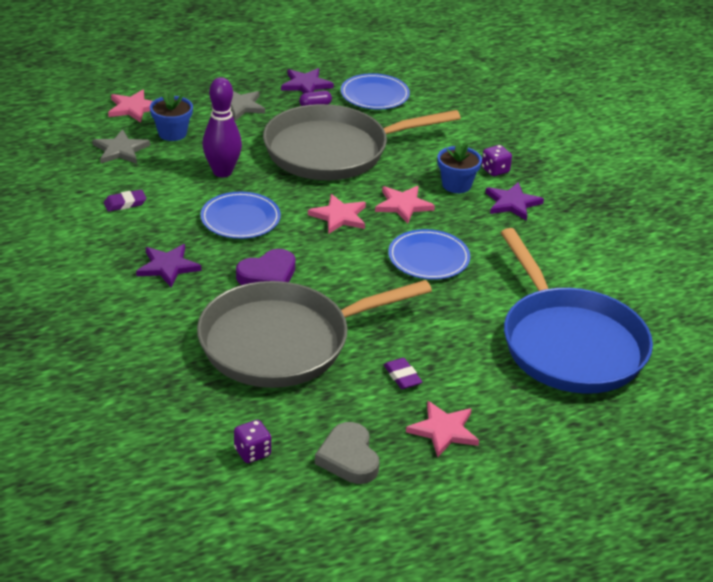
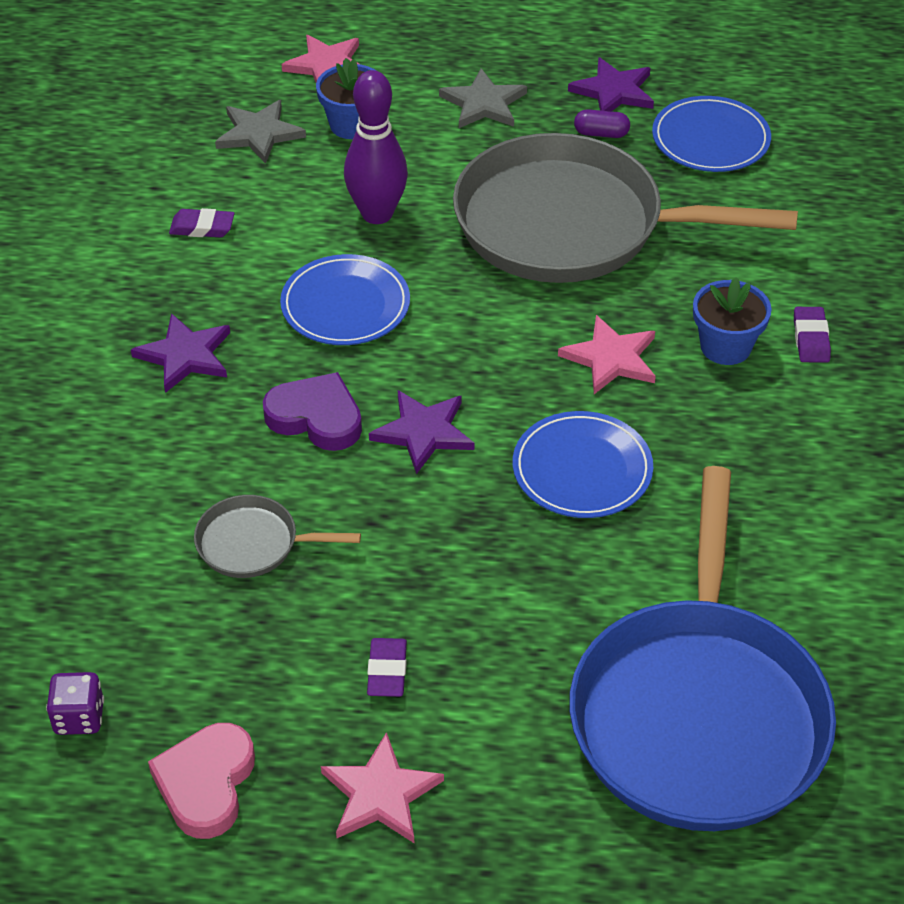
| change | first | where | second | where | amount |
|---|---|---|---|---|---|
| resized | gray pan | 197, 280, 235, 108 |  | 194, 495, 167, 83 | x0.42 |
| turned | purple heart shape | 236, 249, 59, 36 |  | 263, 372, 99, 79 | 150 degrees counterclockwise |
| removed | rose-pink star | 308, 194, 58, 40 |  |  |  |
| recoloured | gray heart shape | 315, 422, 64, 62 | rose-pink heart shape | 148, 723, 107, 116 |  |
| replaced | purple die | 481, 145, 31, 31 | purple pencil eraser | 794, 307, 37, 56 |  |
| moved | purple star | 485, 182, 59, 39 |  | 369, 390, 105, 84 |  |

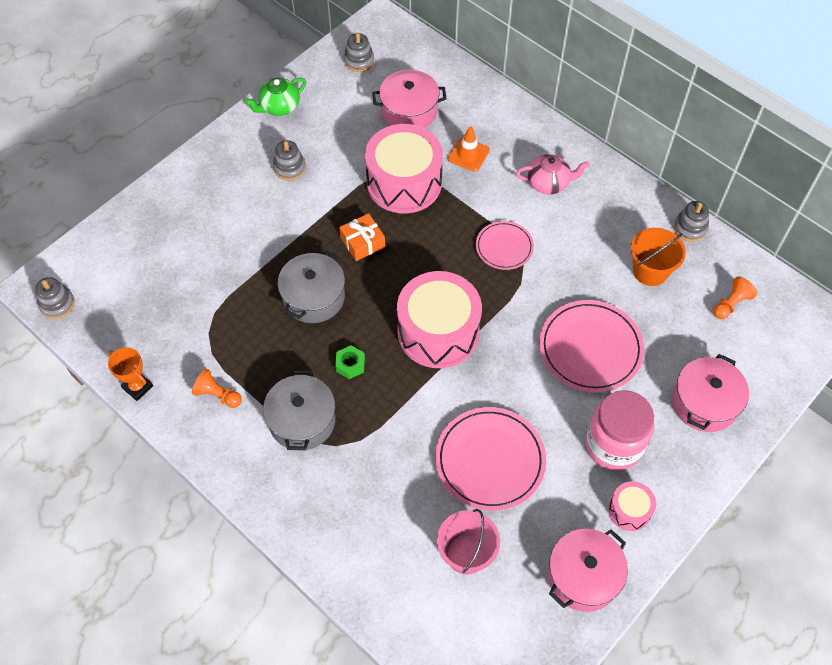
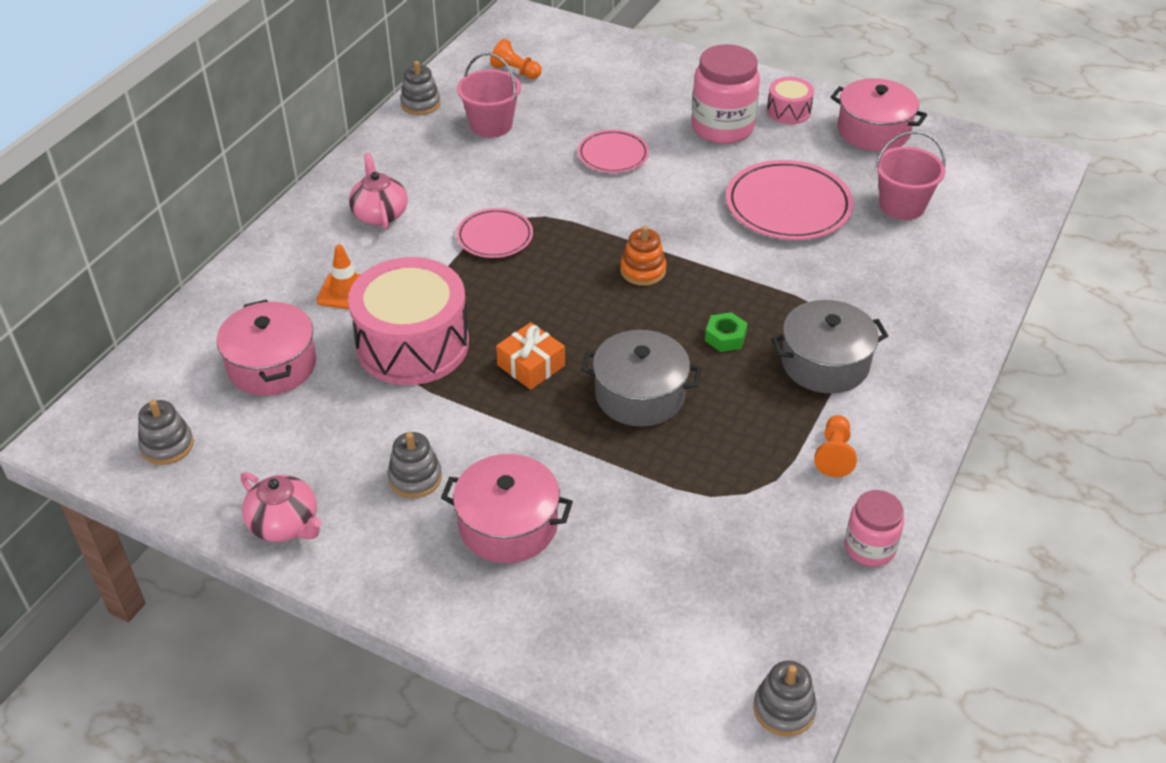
| change | first | where | second | where | amount |
|---|---|---|---|---|---|
| replaced | orange-coloured prize cup | 108, 347, 45, 54 | rose-pink jar | 845, 490, 59, 77 |  |
| recoloured | emerald teapot | 245, 78, 62, 38 | rose-pink teapot | 240, 472, 82, 70 |  |
| replaced | rose-pink snare drum | 397, 271, 85, 97 | orange-coloured ring stacker | 620, 226, 46, 60 |  |
| resized | rose-pink plate | 539, 300, 105, 93 |  | 578, 130, 71, 43 | x0.59 |
| recoloured | orange-coloured pail | 631, 228, 55, 58 | rose-pink pail | 457, 53, 64, 85 |  |
| moved | rose-pink stockpot | 672, 354, 77, 78 |  | 441, 454, 132, 109 |  |

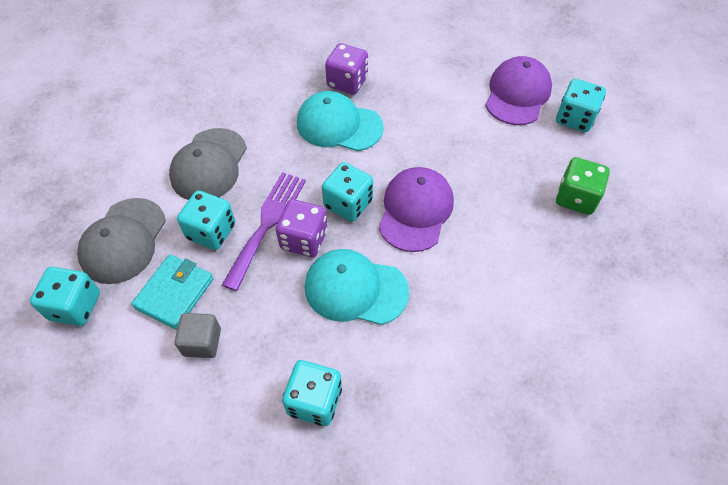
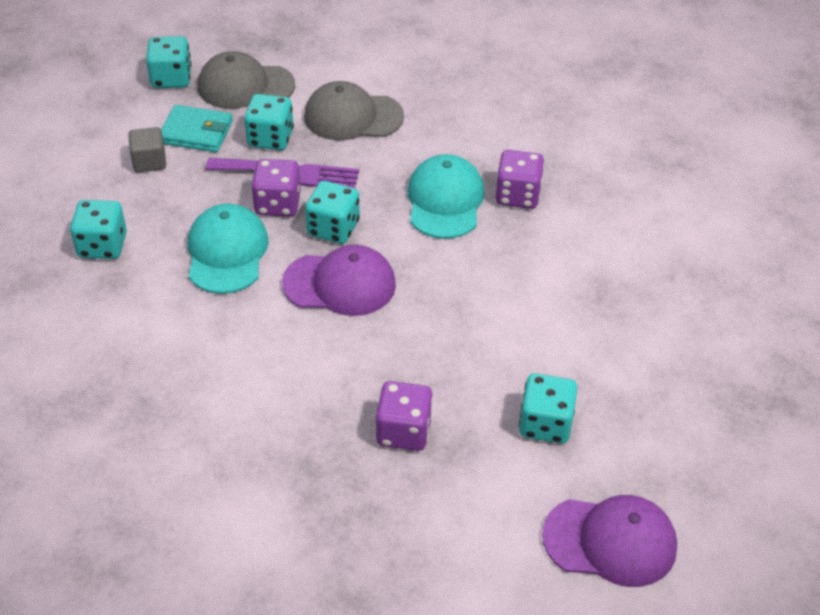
| change | first | where | second | where | amount |
|---|---|---|---|---|---|
| moved | purple peaked cap | 485, 56, 67, 69 |  | 542, 495, 135, 92 |  |
| recoloured | emerald die | 556, 157, 54, 58 | purple die | 376, 381, 57, 70 |  |

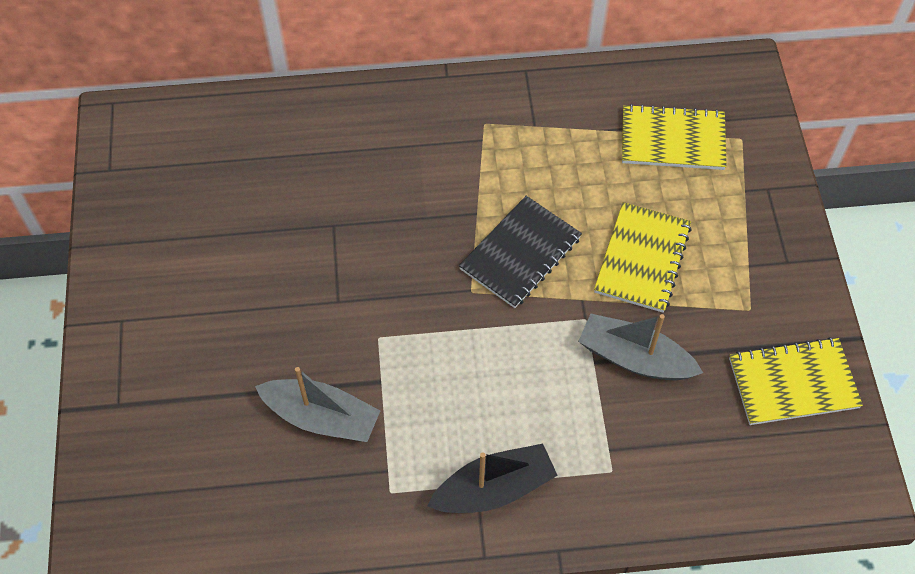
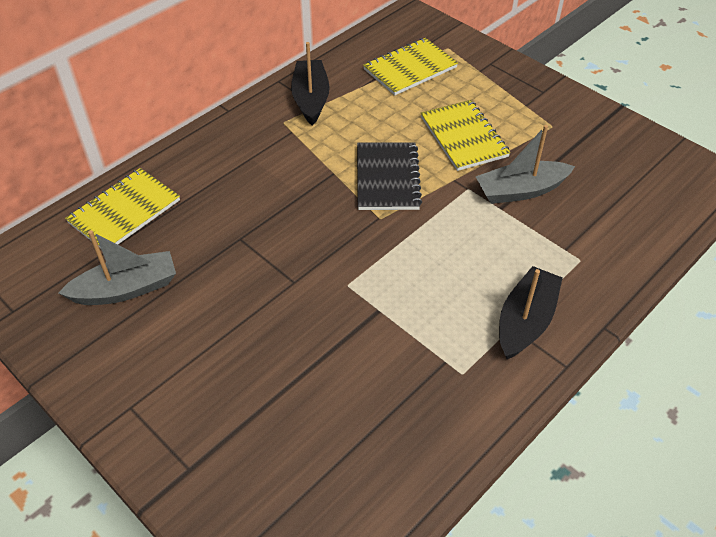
| change | first | where | second | where | amount |
|---|---|---|---|---|---|
| moved | gray toy boat | 255, 367, 126, 75 |  | 58, 230, 118, 75 |  |
| moved | yellow notepad | 729, 337, 134, 88 |  | 65, 168, 115, 80 |  |
| added |  |  | ebony toy boat | 291, 42, 39, 84 |  |

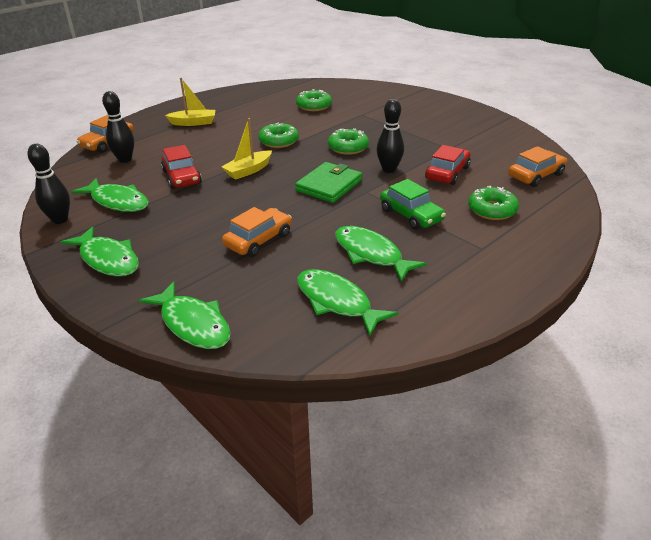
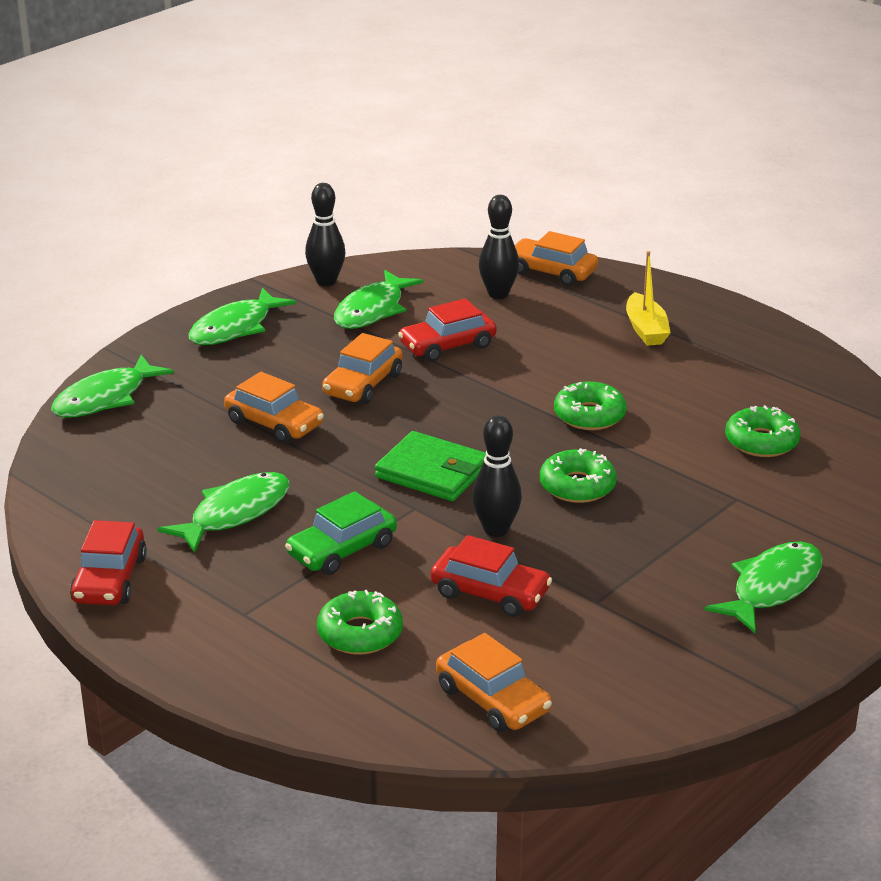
| change | first | where | second | where | amount |
|---|---|---|---|---|---|
| removed | yellow toy boat | 222, 118, 50, 62 |  |  |  |
| moved | emerald fish figure | 297, 269, 101, 67 |  | 705, 542, 118, 91 |  |
| added |  |  | crimson toy car | 70, 520, 77, 85 |  |
| added |  |  | orange-coloured toy car | 322, 333, 81, 71 |  |

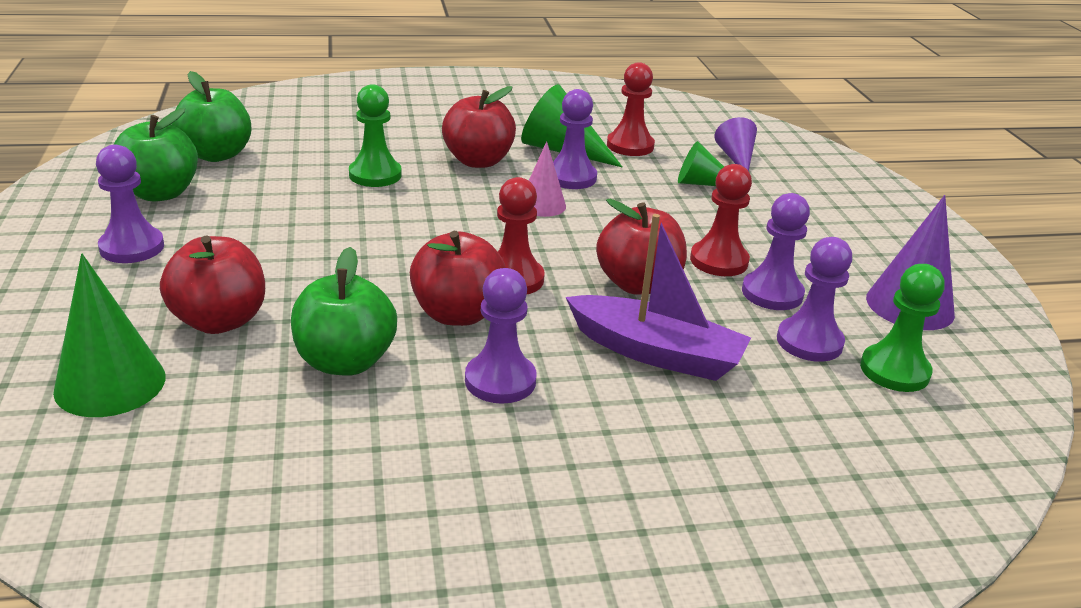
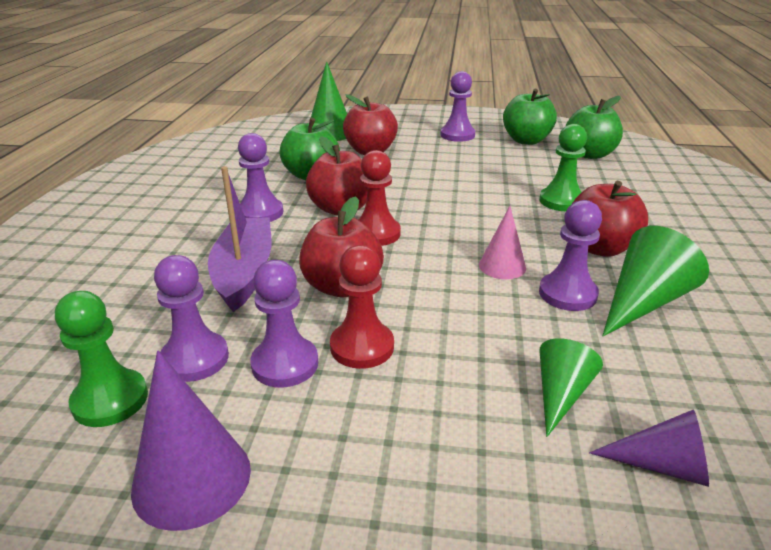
| change | first | where | second | where | amount |
|---|---|---|---|---|---|
| turned | purple toy boat | 566, 214, 185, 167 |  | 208, 166, 64, 146 | 135 degrees clockwise |
| removed | crimson pawn | 607, 62, 48, 94 |  |  |  |

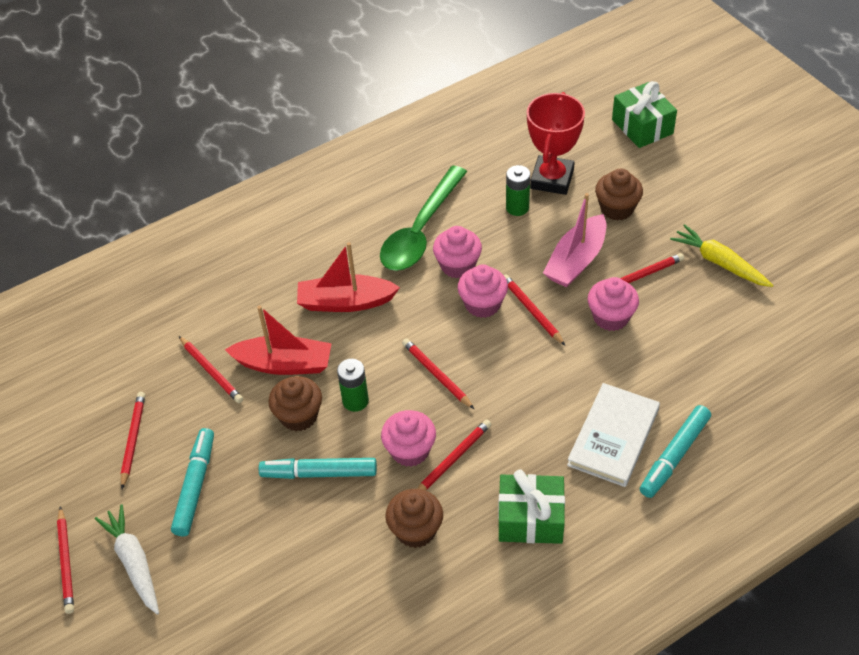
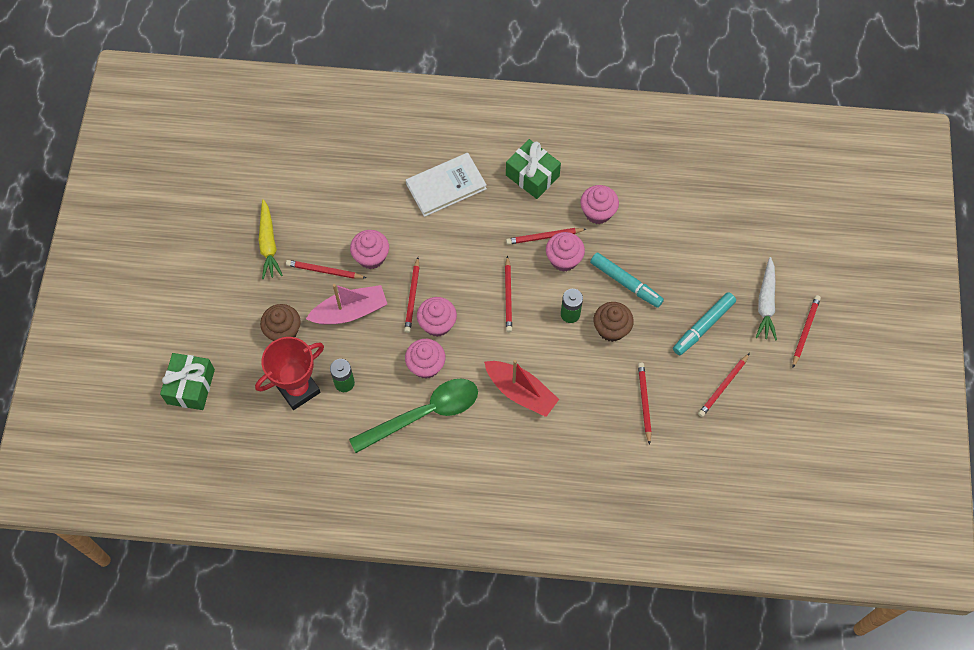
| change | first | where | second | where | amount |
|---|---|---|---|---|---|
| removed | crimson toy boat | 225, 306, 107, 69 |  |  |  |
| recoloured | dark brown cupcake | 385, 489, 58, 59 | rose-pink cupcake | 581, 185, 38, 39 |  |
| removed | aqua marker pen | 640, 405, 71, 93 |  |  |  |

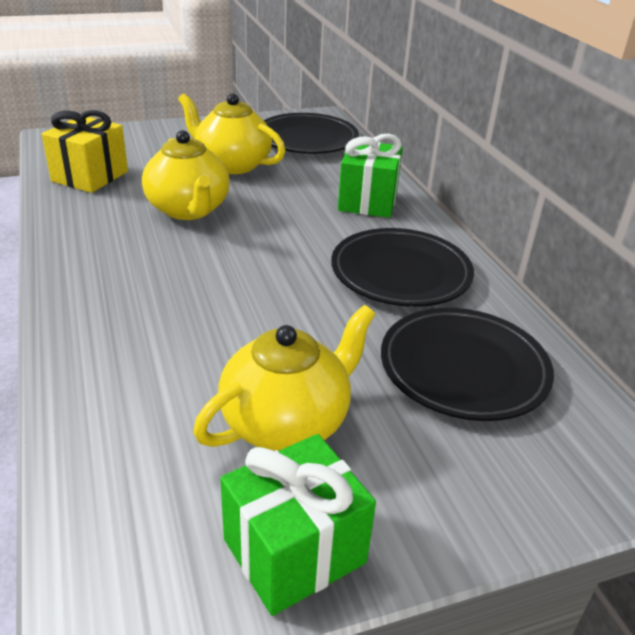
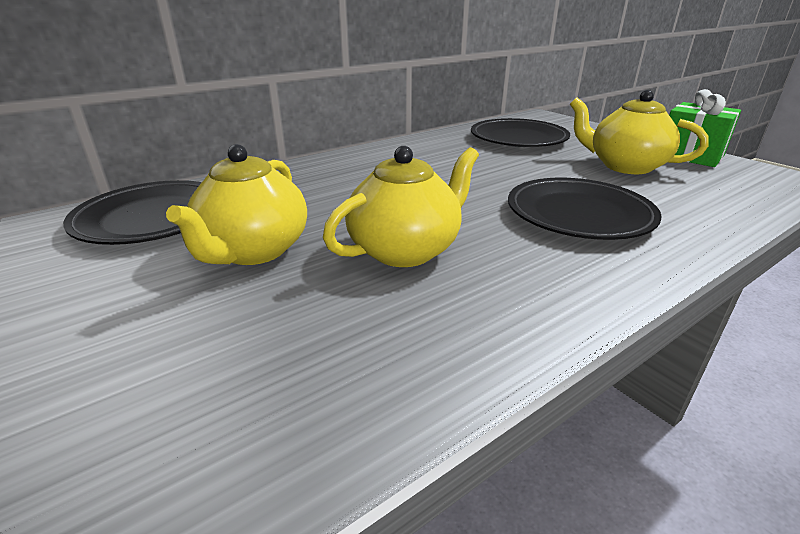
| change | first | where | second | where | amount |
|---|---|---|---|---|---|
| removed | yellow wrapped gift | 42, 110, 86, 83 |  |  |  |
| moved | ebony plate | 331, 228, 143, 79 |  | 508, 178, 154, 62 |  |
| removed | emerald wrapped gift | 338, 134, 65, 84 |  |  |  |

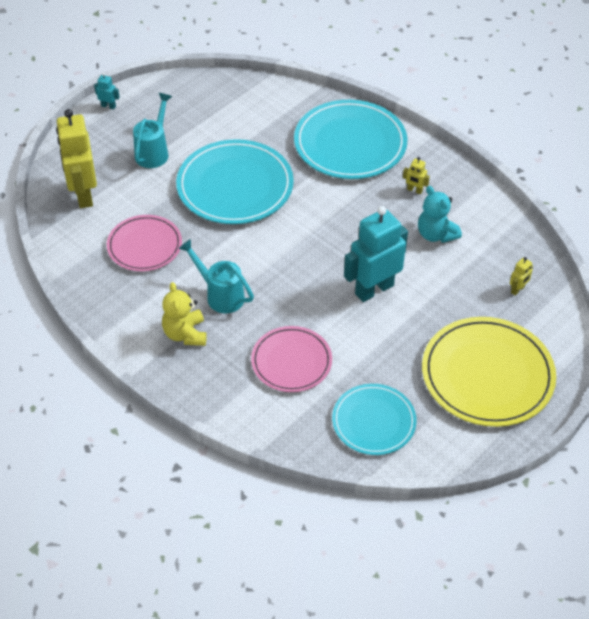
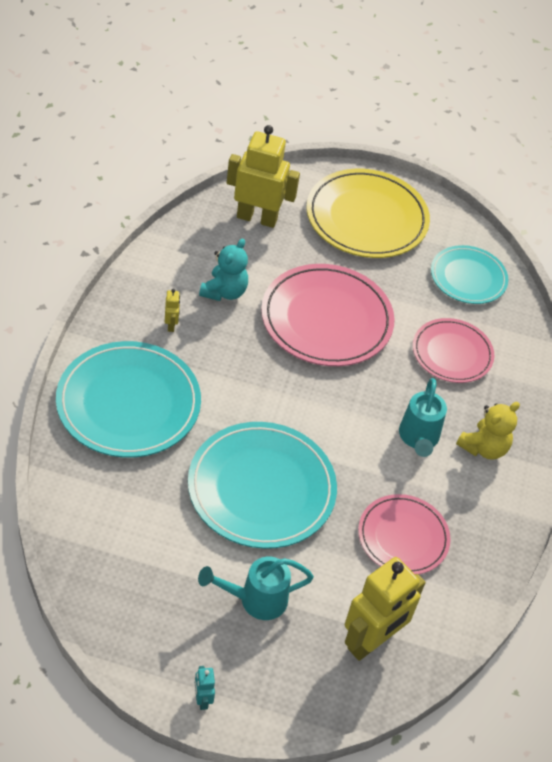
| change | first | where | second | where | amount |
|---|---|---|---|---|---|
| replaced | aqua toy robot | 344, 206, 64, 96 | rose-pink plate | 261, 264, 133, 102 |  |
| resized | yellow toy robot | 510, 257, 23, 39 |  | 227, 125, 73, 103 | x2.43 |

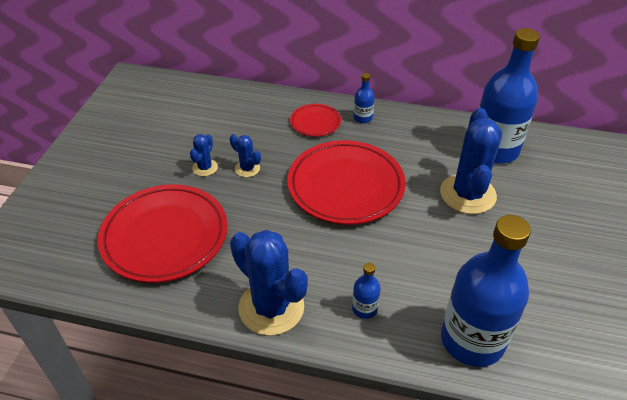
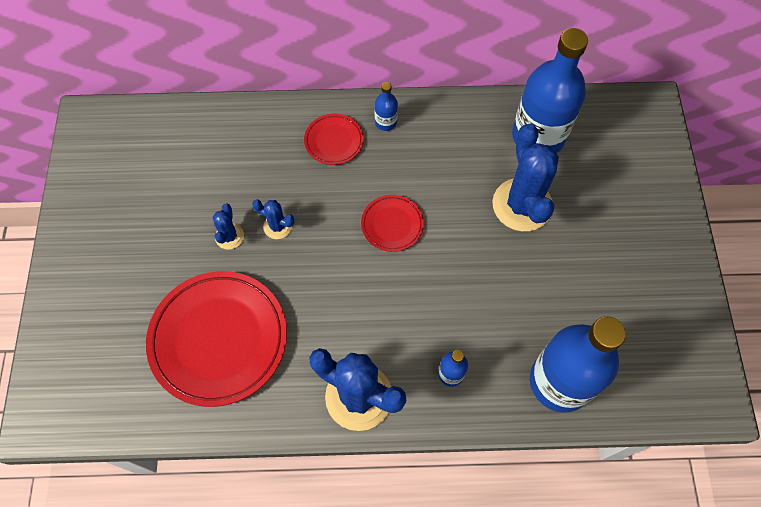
| change | first | where | second | where | amount |
|---|---|---|---|---|---|
| resized | crimson plate | 287, 140, 119, 85 |  | 361, 195, 63, 57 | x0.49 |

